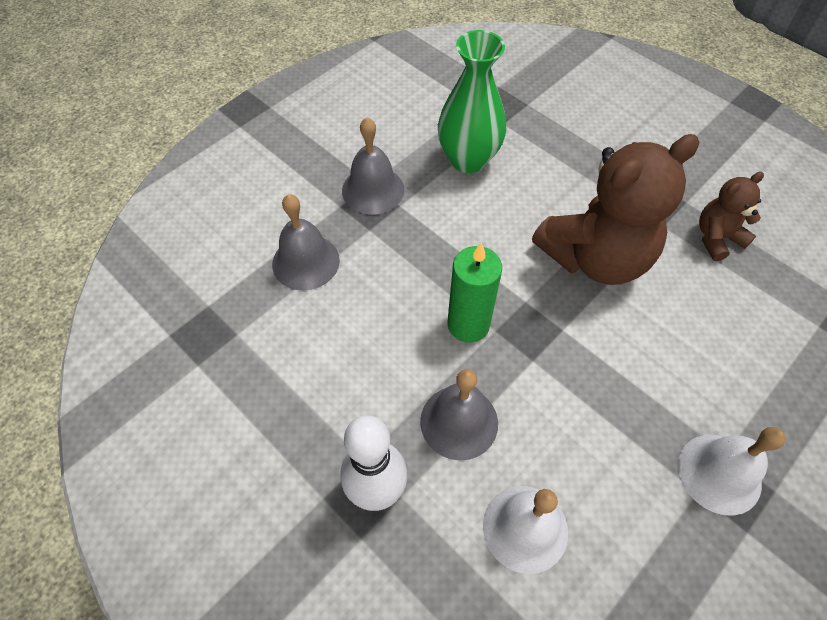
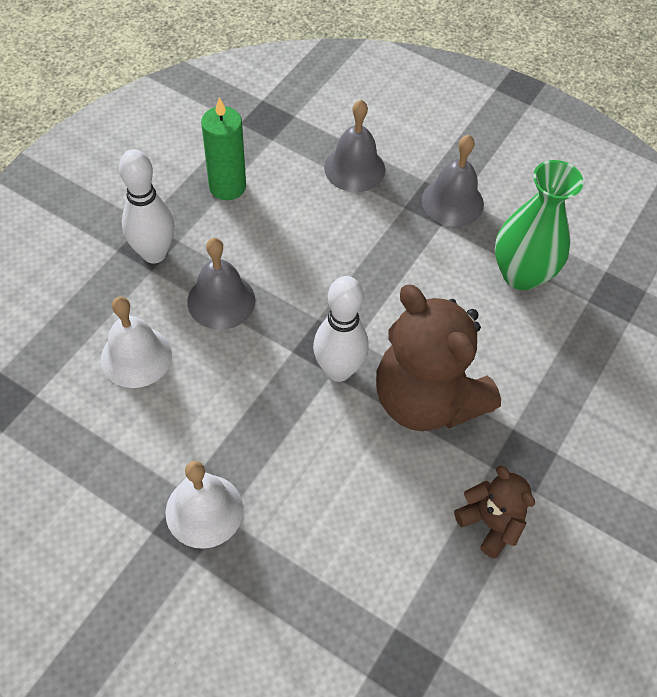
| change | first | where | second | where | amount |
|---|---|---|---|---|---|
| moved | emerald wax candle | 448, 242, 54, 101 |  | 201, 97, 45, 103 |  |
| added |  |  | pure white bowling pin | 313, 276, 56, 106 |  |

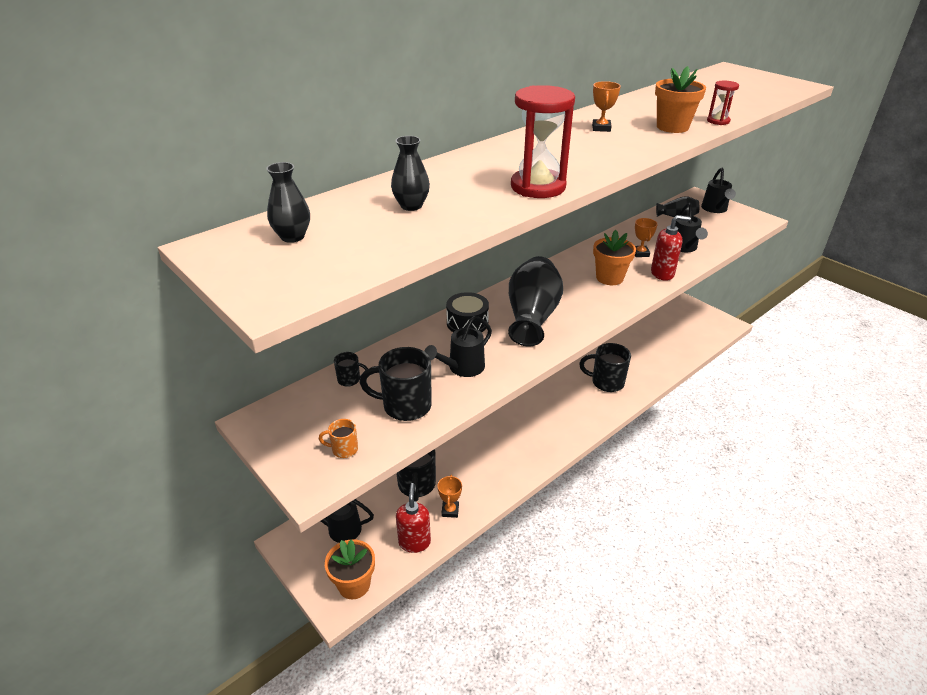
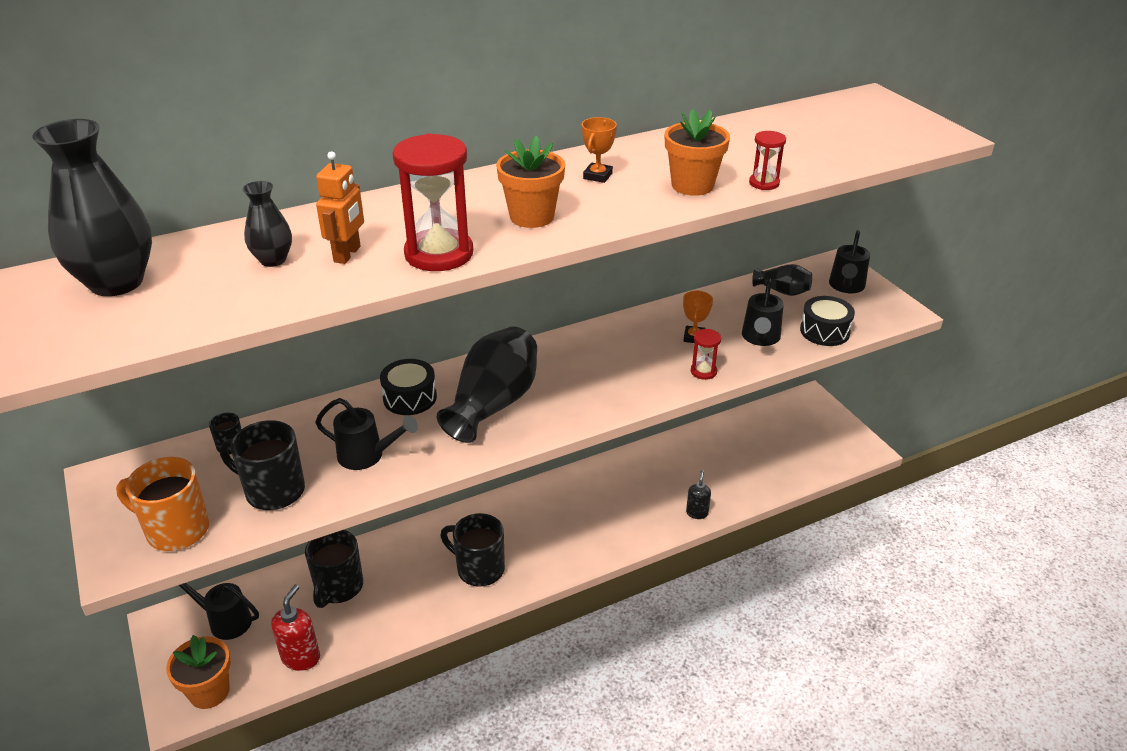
| change | first | where | second | where | amount |
|---|---|---|---|---|---|
| resized | ebony flower vase | 266, 162, 44, 81 |  | 32, 119, 120, 177 | x1.94 |
| resized | orange-coloured mug | 319, 419, 39, 39 |  | 116, 457, 93, 94 | x2.01 |
| turned | ebony sprinkling can | 424, 316, 68, 61 |  | 315, 398, 103, 72 | 135 degrees counterclockwise |
| removed | orange-coloured prize cup | 438, 475, 24, 43 |  |  |  |
| moved | ebony mug | 579, 343, 52, 49 |  | 440, 513, 65, 74 |  |
| moved | orange-coloured plant pot | 593, 230, 43, 55 |  | 496, 135, 69, 93 |  |
| replaced | crimson pump bottle | 651, 215, 40, 66 | crimson sand timer | 691, 329, 30, 51 |  |
| added |  |  | orange-coloured toy robot | 316, 151, 48, 113 |  |
| added |  |  | ebony pump bottle | 686, 470, 25, 49 |  |
| added |  |  | ebony snare drum | 800, 296, 55, 50 |  |

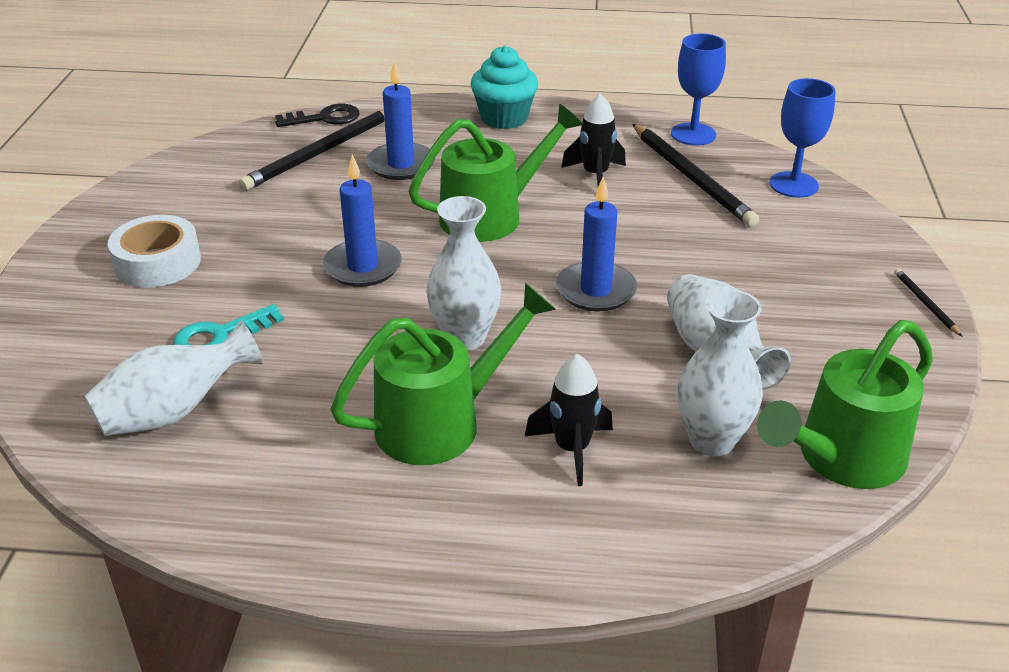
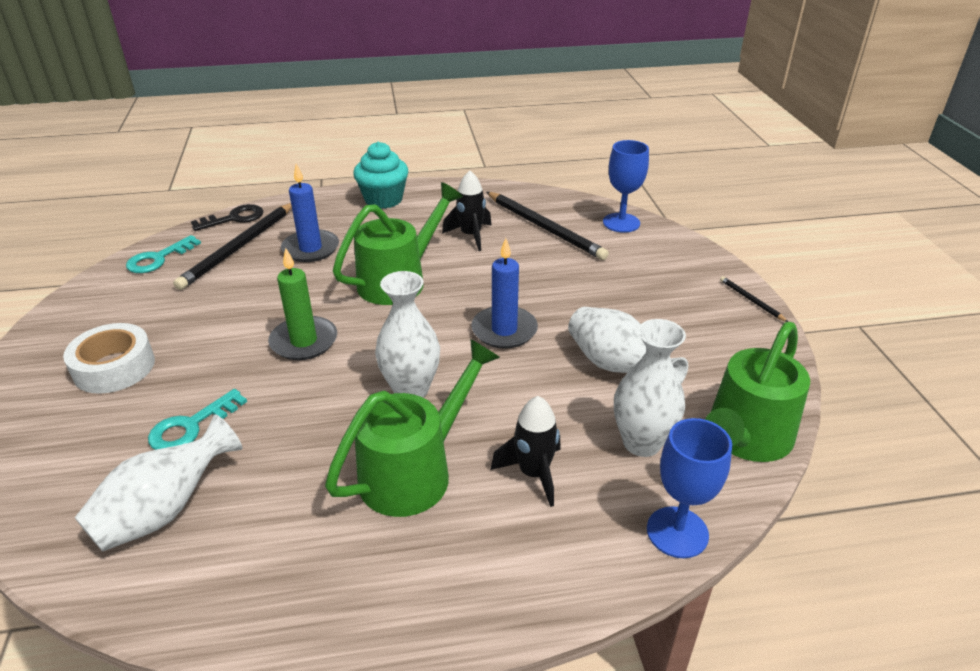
| change | first | where | second | where | amount |
|---|---|---|---|---|---|
| recoloured | cobalt wax candle | 323, 155, 79, 132 | emerald wax candle | 268, 248, 69, 112 |  |
| moved | cobalt chalice | 671, 33, 55, 113 |  | 647, 418, 85, 140 |  |
| added |  |  | aqua latchkey | 126, 235, 75, 38 |  |

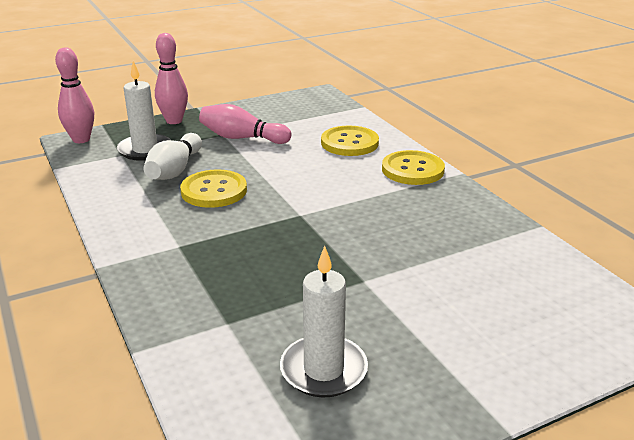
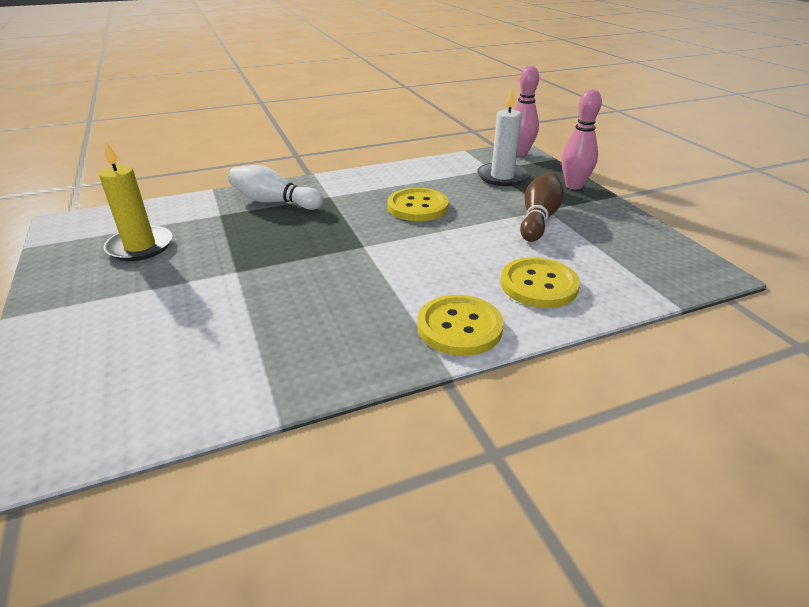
| change | first | where | second | where | amount |
|---|---|---|---|---|---|
| moved | pure white bowling pin | 143, 133, 59, 47 |  | 228, 165, 96, 45 |  |
| recoloured | rose-pink bowling pin | 199, 104, 93, 40 | dark brown bowling pin | 520, 172, 44, 70 |  |
| recoloured | pure white wax candle | 280, 246, 88, 151 | yellow wax candle | 99, 141, 73, 120 |  |

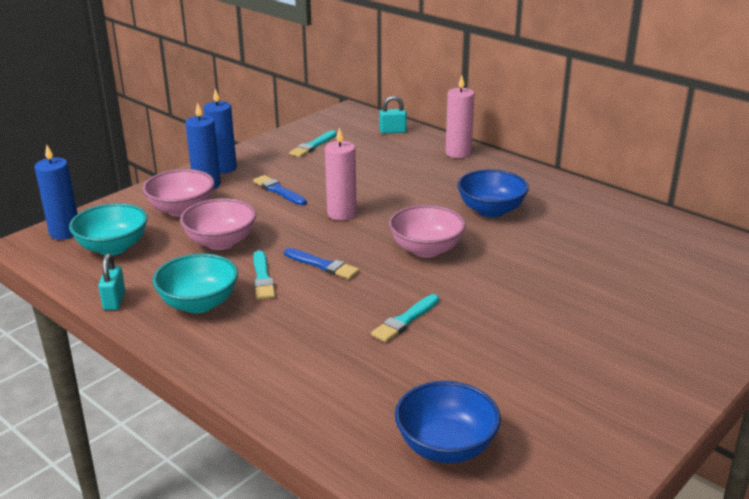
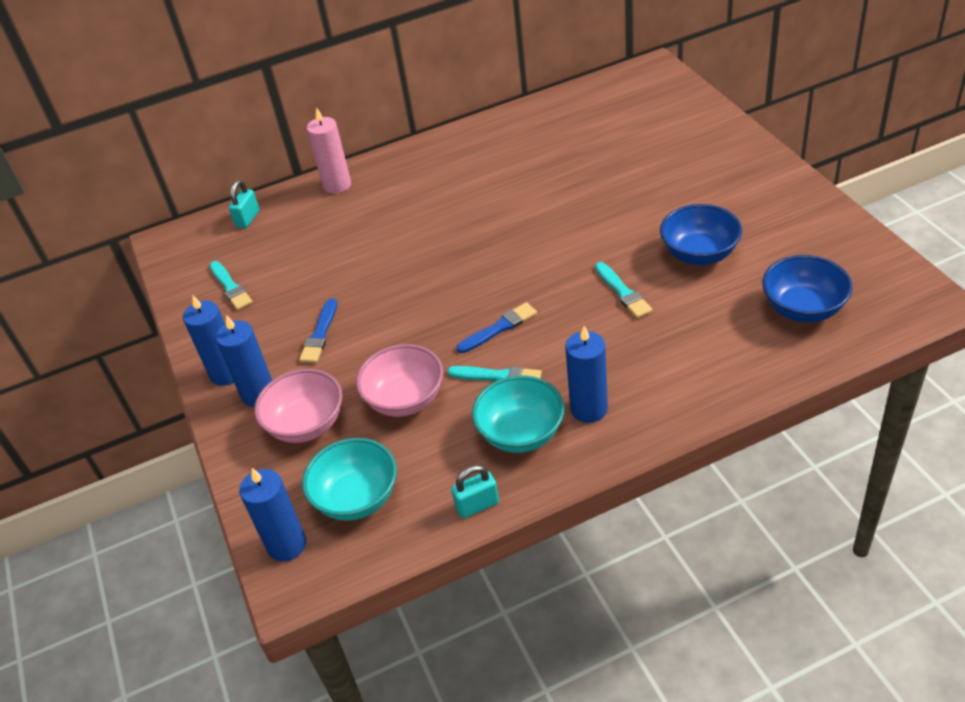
| change | first | where | second | where | amount |
|---|---|---|---|---|---|
| turned | aqua small lock | 98, 254, 27, 56 |  | 451, 465, 48, 53 | 45 degrees counterclockwise |
| turned | cobalt paintbrush | 253, 175, 54, 30 |  | 299, 298, 38, 65 | 60 degrees counterclockwise |
| removed | rose-pink wax candle | 325, 127, 32, 93 |  |  |  |
| removed | rose-pink bowl | 389, 205, 77, 53 |  |  |  |
| moved | cobalt bowl | 457, 169, 72, 49 |  | 660, 204, 82, 61 |  |
| added |  |  | cobalt wax candle | 565, 326, 43, 97 |  |

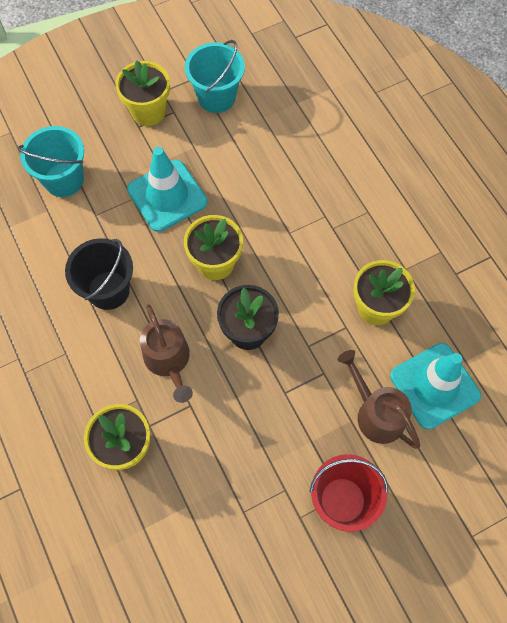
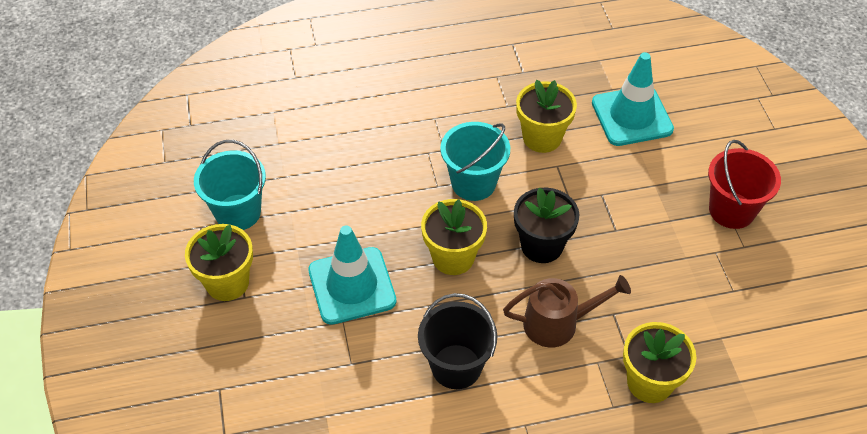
| change | first | where | second | where | amount |
|---|---|---|---|---|---|
| moved | aqua pail | 18, 126, 66, 71 |  | 440, 122, 70, 79 |  |
| removed | dark brown sprinkling can | 338, 350, 82, 99 |  |  |  |

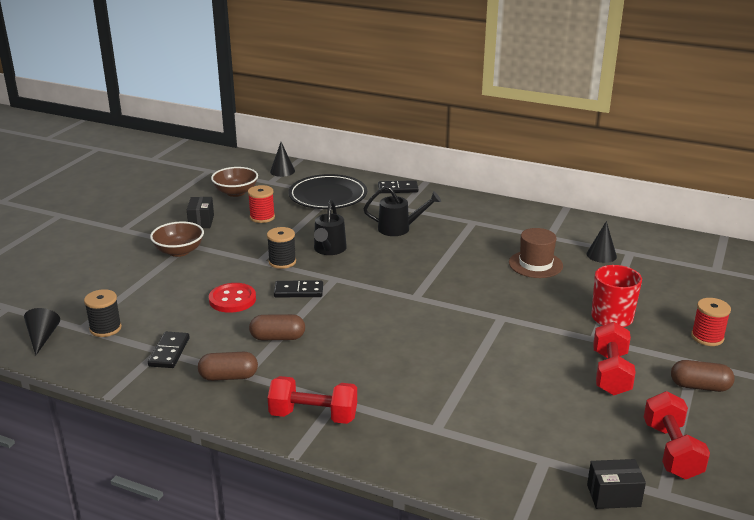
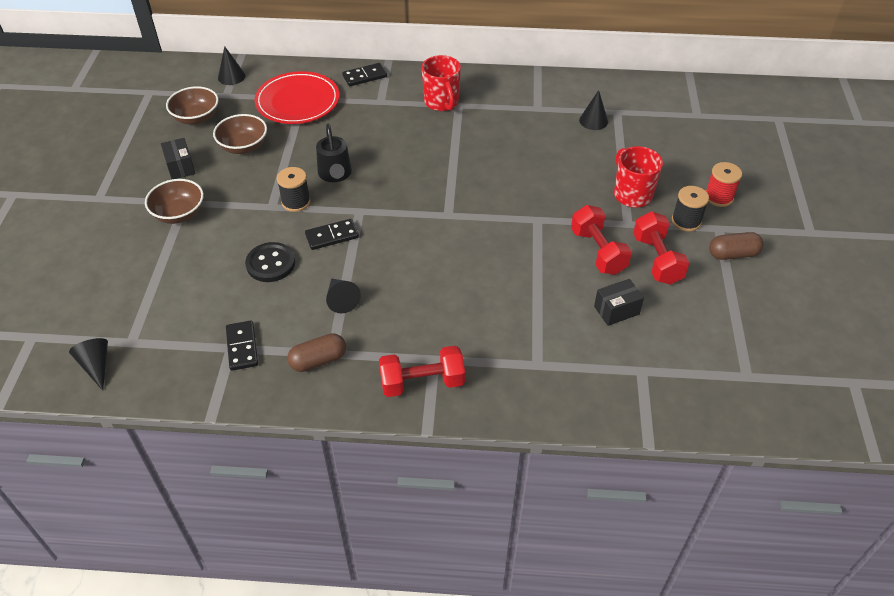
| change | first | where | second | where | amount |
|---|---|---|---|---|---|
| moved | ebony reel of thread | 84, 289, 38, 48 |  | 672, 186, 37, 46 |  |
| recoloured | crimson button | 209, 283, 47, 30 | ebony button | 245, 242, 50, 40 |  |
| replaced | crimson reel of thread | 248, 185, 27, 38 | dark brown bowl | 213, 114, 54, 40 |  |
| replaced | dark brown pill | 249, 314, 56, 26 | ebony cone | 326, 278, 35, 35 |  |
| recoloured | ebony plate | 288, 174, 79, 35 | crimson plate | 254, 71, 85, 53 |  |
| removed | ebony sprinkling can | 363, 186, 78, 50 |  |  |  |
| removed | dark brown top hat | 509, 228, 54, 50 |  |  |  |
| moved | ebony package | 587, 459, 59, 50 |  | 594, 279, 50, 47 |  |
| moved | crimson free weight | 644, 391, 66, 88 |  | 571, 205, 61, 70 |  |
| added |  |  | crimson mug | 422, 55, 39, 56 |  |

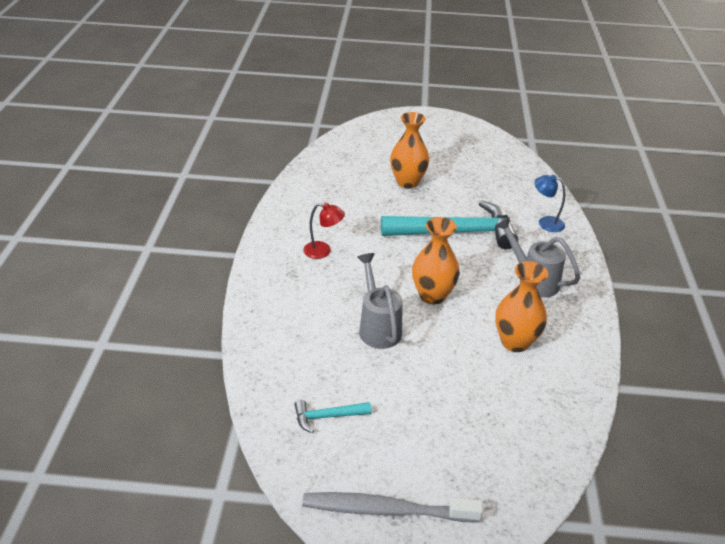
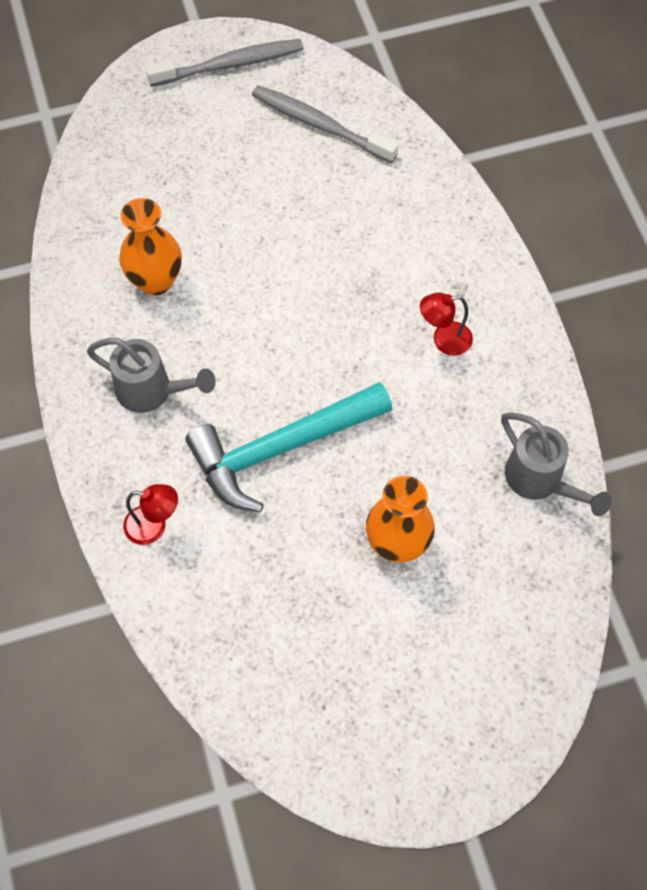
| change | first | where | second | where | amount |
|---|---|---|---|---|---|
| replaced | aqua hammer | 294, 400, 77, 33 | gray dental brush | 252, 85, 146, 78 |  |
| moved | gray sprinkling can | 357, 253, 46, 96 |  | 501, 412, 111, 104 |  |
| removed | orange-coloured flower vase | 412, 217, 48, 88 |  |  |  |
| recoloured | cobalt reading lamp | 534, 175, 31, 57 | crimson reading lamp | 123, 484, 55, 61 |  |

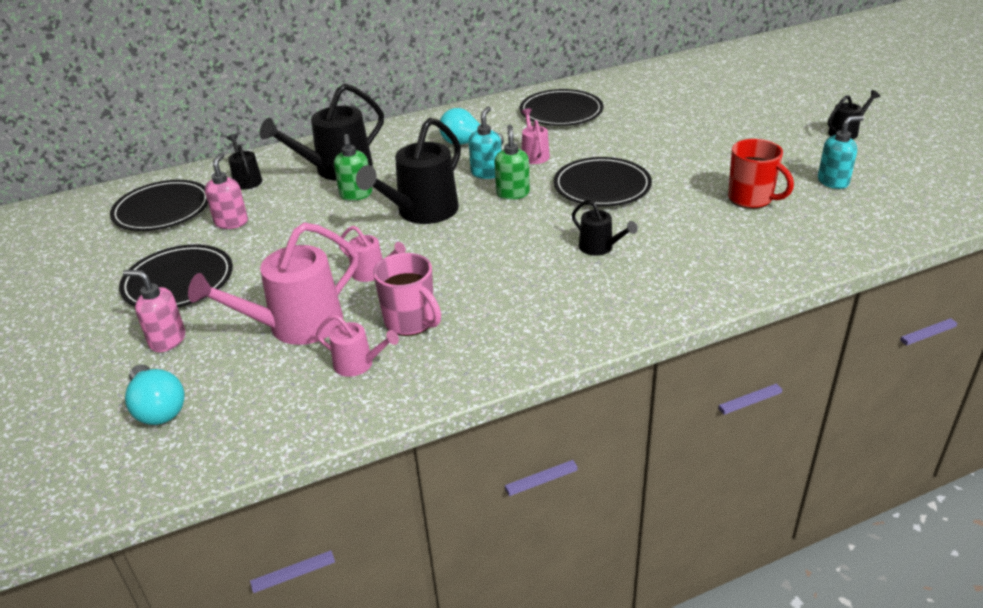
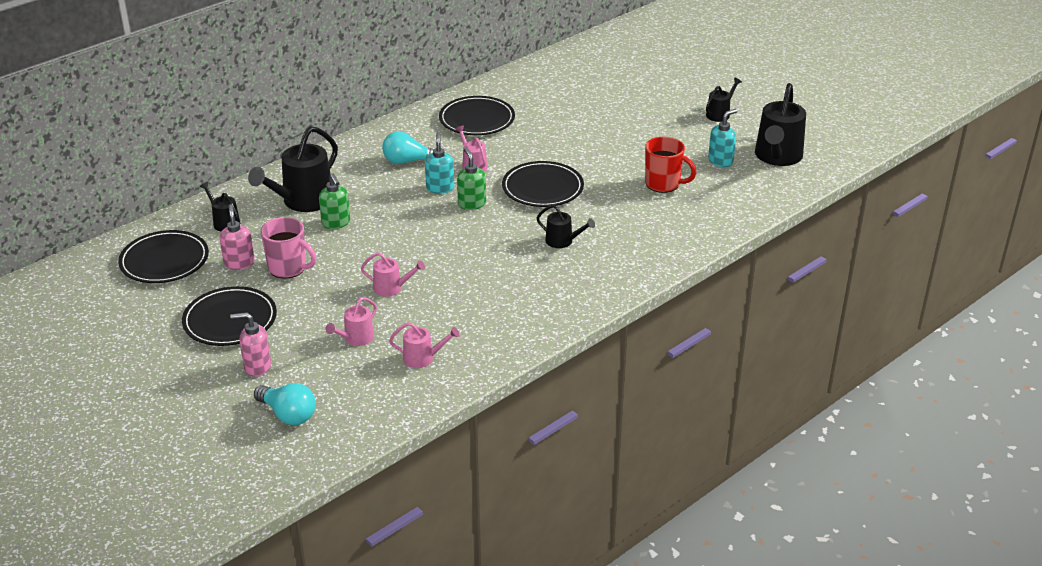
| change | first | where | second | where | amount |
|---|---|---|---|---|---|
| resized | rose-pink sprinkling can | 188, 222, 171, 123 |  | 325, 297, 52, 49 | x0.51 |
| moved | ebony sprinkling can | 356, 118, 105, 106 |  | 755, 83, 51, 83 |  |
| moved | rose-pink mug | 373, 253, 68, 83 |  | 261, 217, 55, 62 |  |

